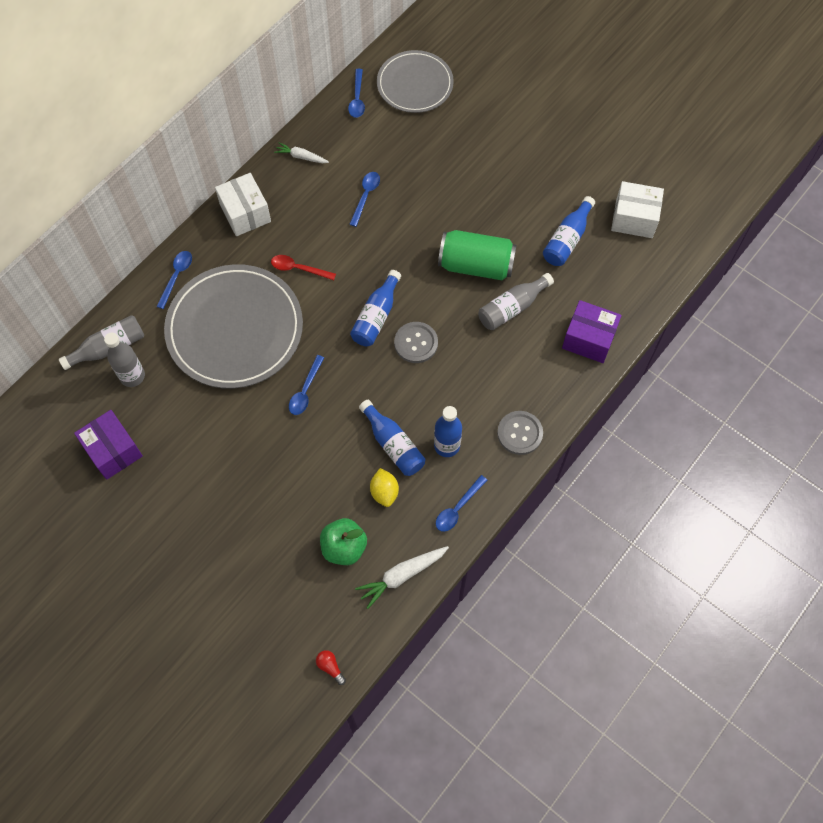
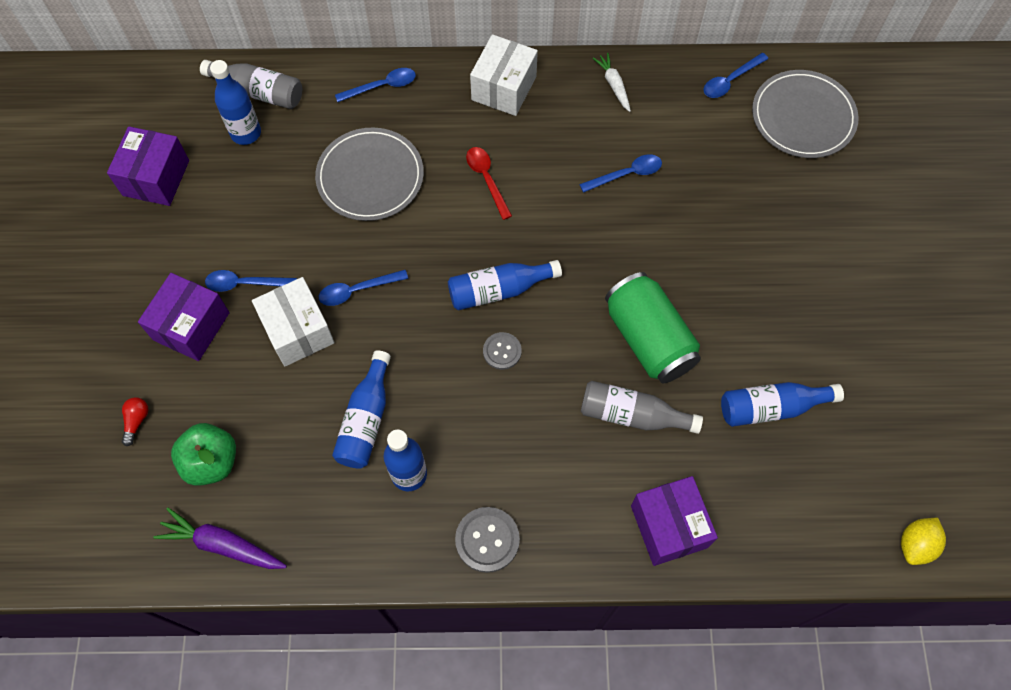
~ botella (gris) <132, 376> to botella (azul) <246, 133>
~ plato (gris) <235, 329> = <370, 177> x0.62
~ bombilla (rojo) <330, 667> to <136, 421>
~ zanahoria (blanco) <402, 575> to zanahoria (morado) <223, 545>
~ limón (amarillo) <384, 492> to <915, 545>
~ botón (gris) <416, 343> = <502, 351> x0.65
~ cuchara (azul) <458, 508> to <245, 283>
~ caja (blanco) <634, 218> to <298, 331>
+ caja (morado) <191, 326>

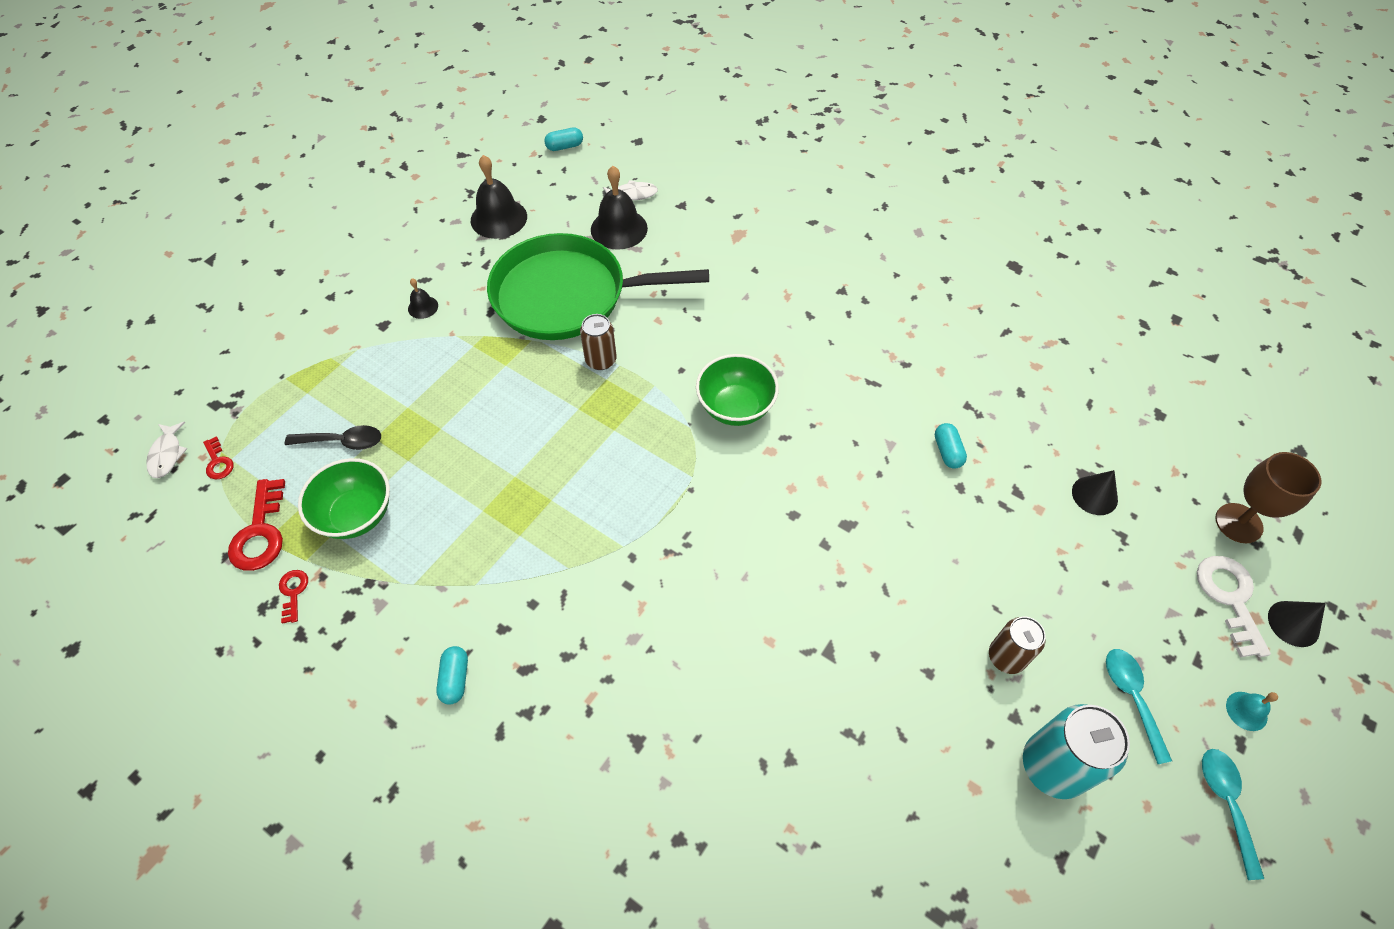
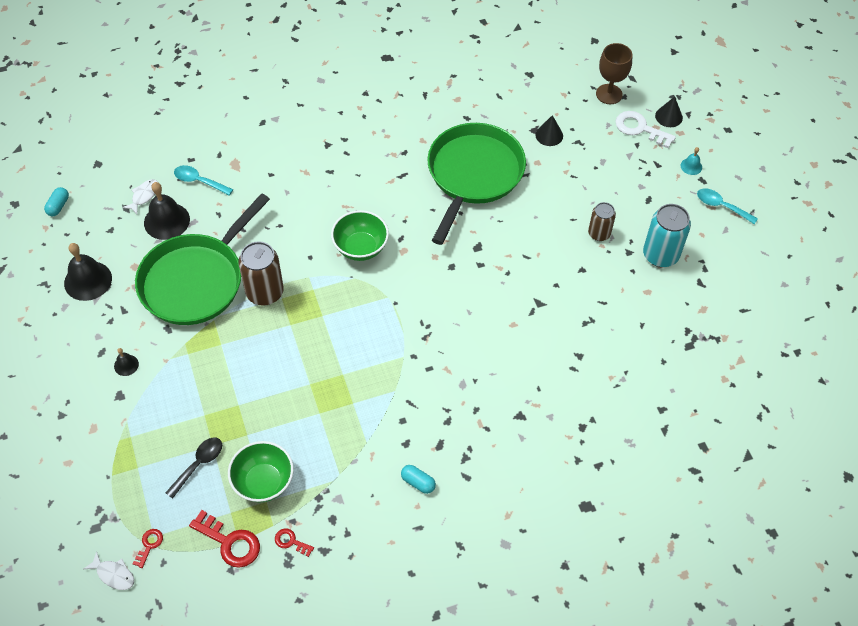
~ llave (rojo) <218, 462> = <149, 545> 75 degrees counterclockwise
~ lata (marrón) <601, 360> = <265, 292> x1.61
~ cápsula (turquesa) <947, 451> to sartén (verde) <473, 174>
~ cuchara (turquesa) <1131, 697> to <199, 181>

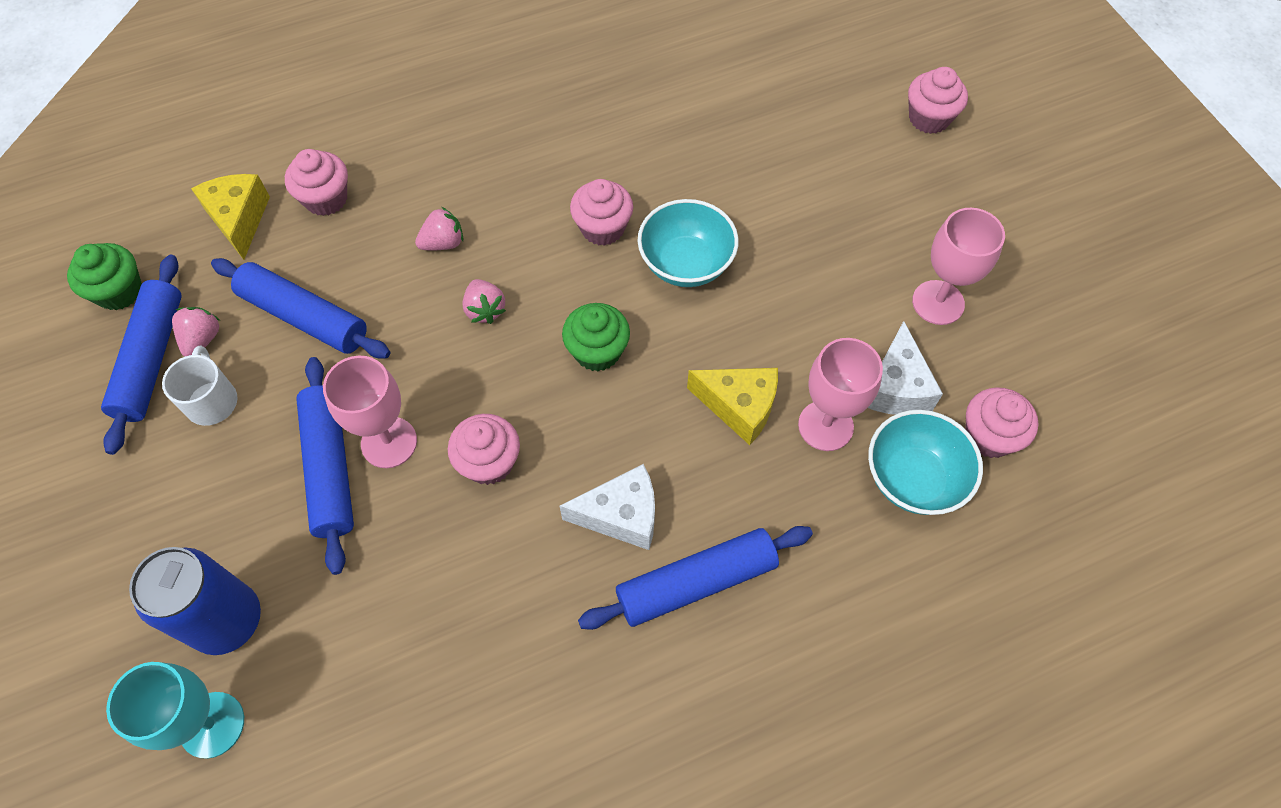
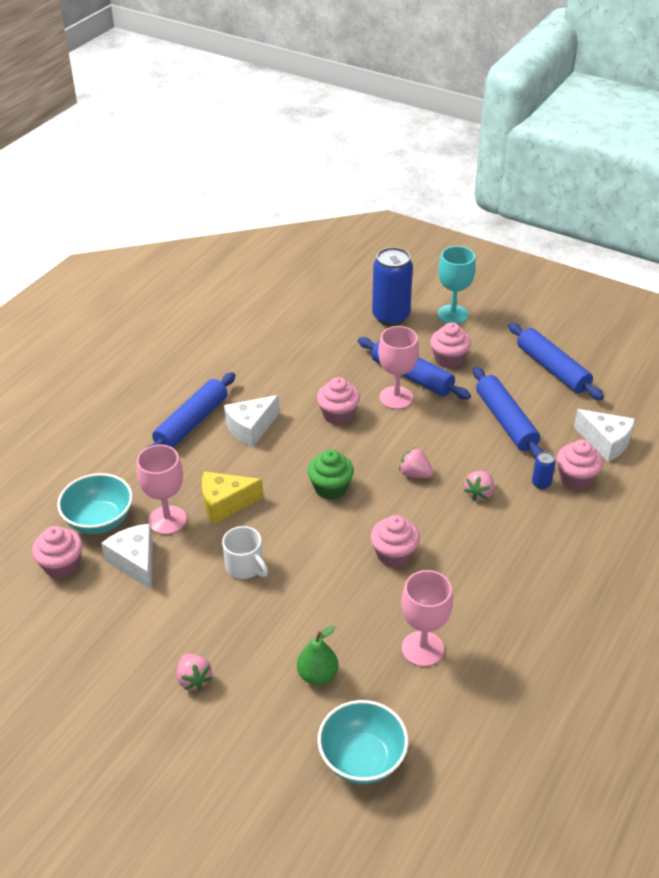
- magdalena (verde) <119, 291>
~ copa (turquesa) <212, 724> to <452, 314>
~ taza (blanco) <212, 401> to <245, 566>
~ fresa (rosa) <202, 339> to <194, 679>
~ queso (amarillo) <239, 219> to queso (blanco) <605, 442>
~ rodillo (azul) <304, 317> = <505, 421> 75 degrees clockwise
~ cuenco (turquesa) <686, 264> to <362, 759>
~ magdalena (rosa) <929, 118> to <449, 359>
~ copa (rosa) <938, 302> to <422, 649>
+ pera (verde) <317, 675>
+ lata (azul) <541, 483>

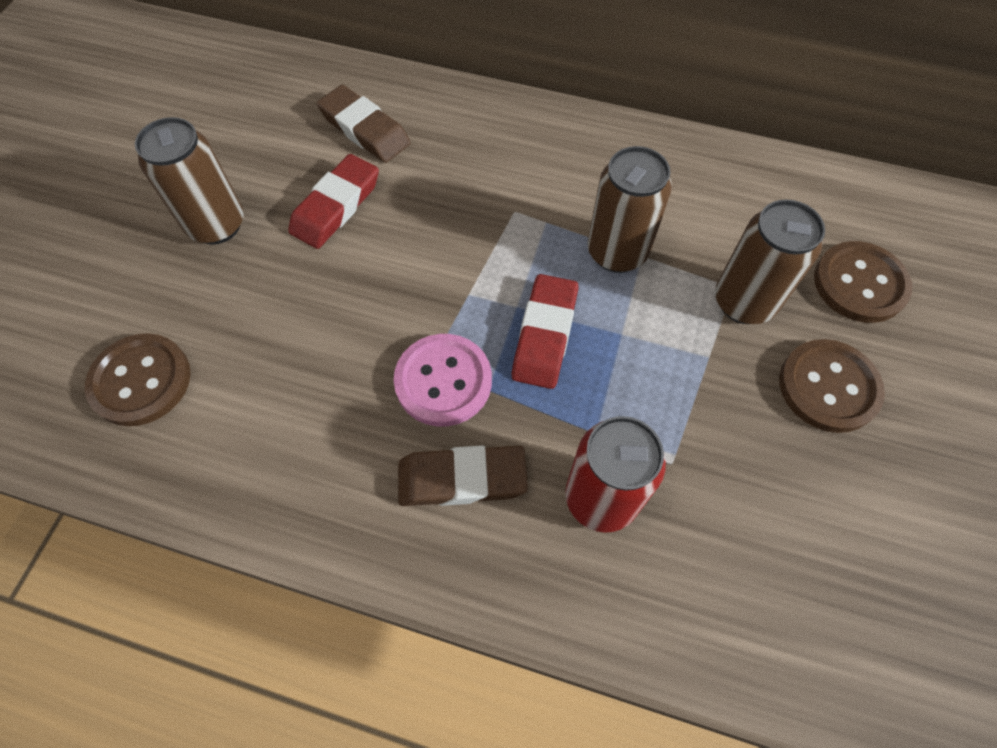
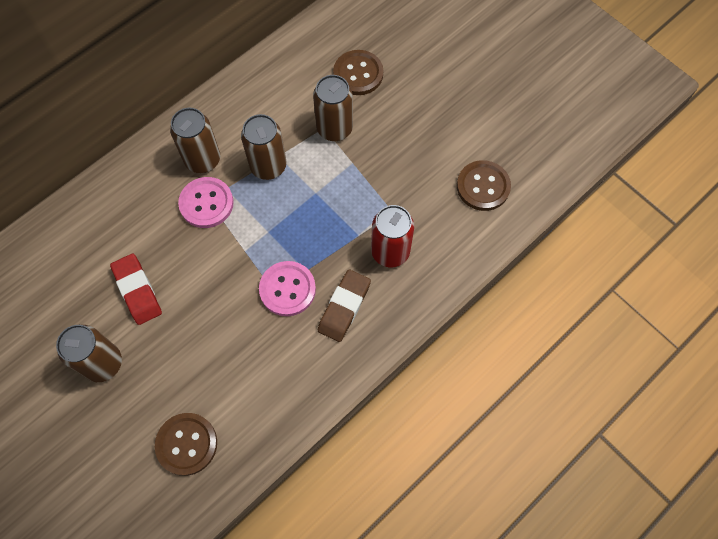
- goma de borrar (marrón) <365, 129>
- goma de borrar (rojo) <545, 335>
~ botón (marrón) <828, 387> to <483, 186>
+ lata (marrón) <203, 160>
+ botón (rosa) <206, 203>

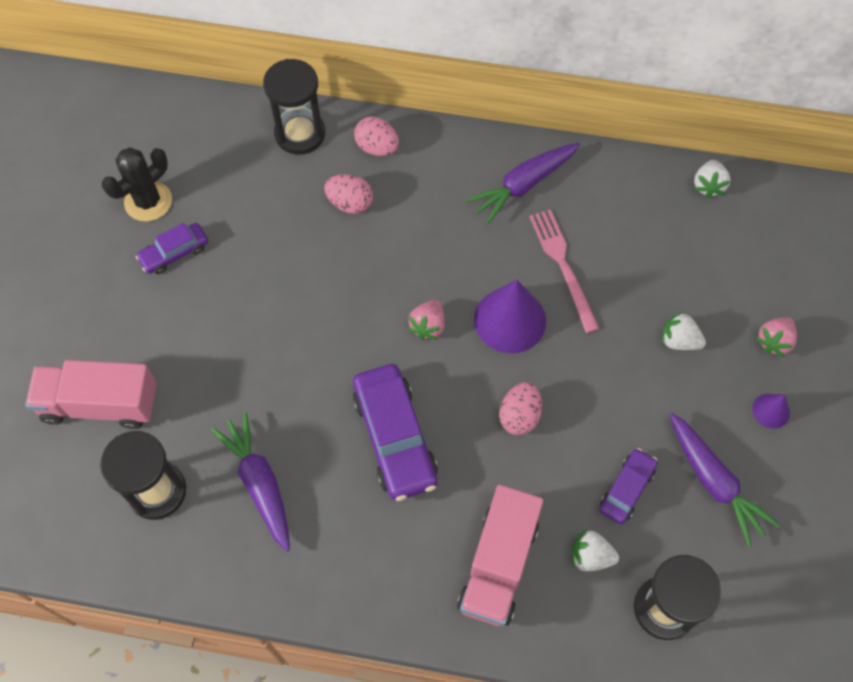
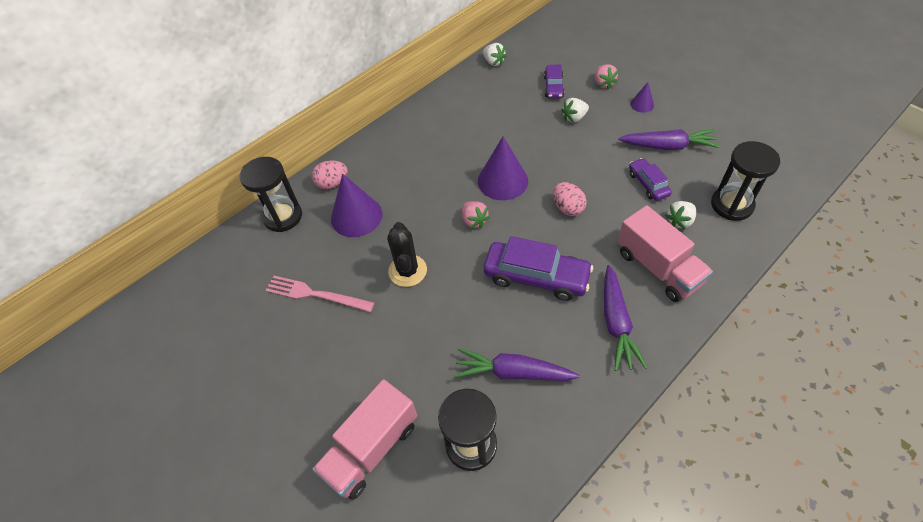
~ cactus (negro) <148, 201> to <407, 271>
~ coche (morado) <174, 253> to <553, 87>
~ huevo (rosa) <350, 203> to cono (morado) <356, 216>
~ zanahoria (morado) <523, 185> to <616, 323>
~ tenedor (rosa) <563, 266> to <316, 294>

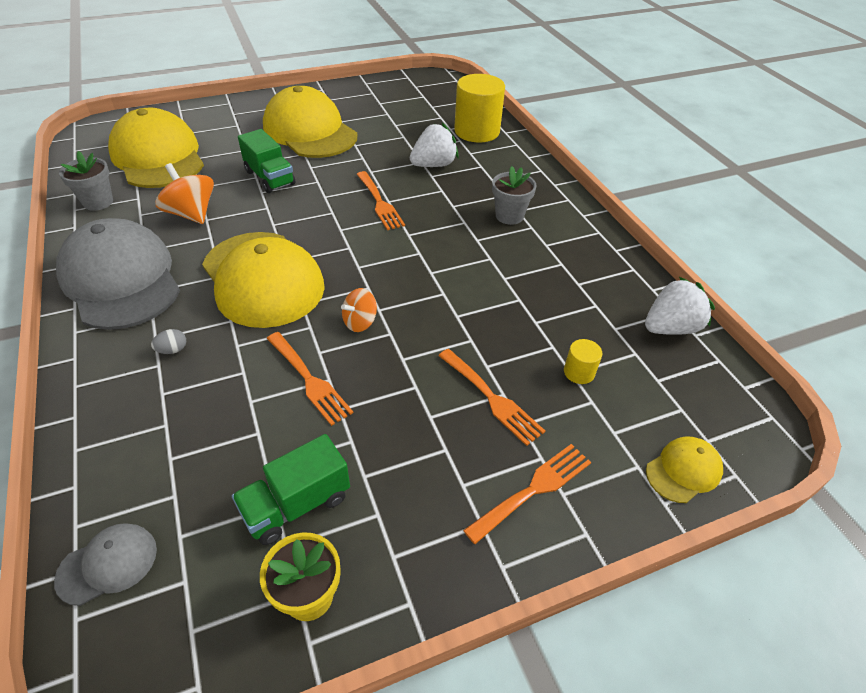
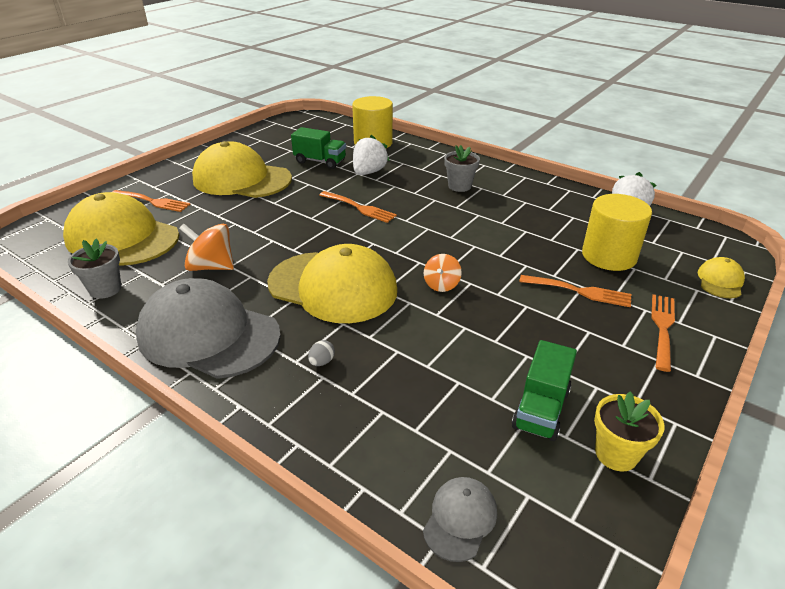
~ camión (verde) <270, 178> to <320, 161>
~ tenedor (naranja) <309, 380> to <153, 201>
~ cilindro (amarillo) <579, 372> = <609, 256> x2.24

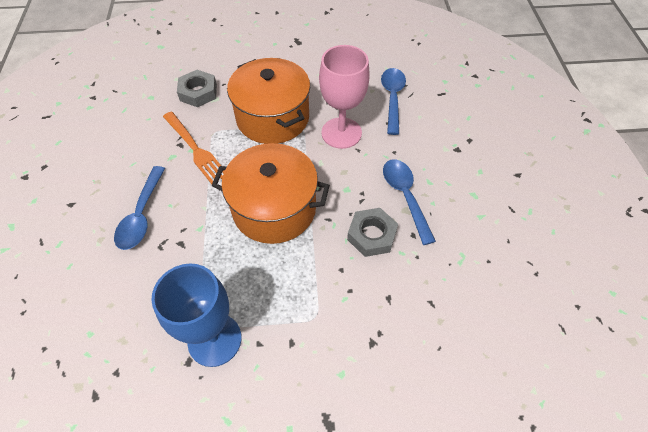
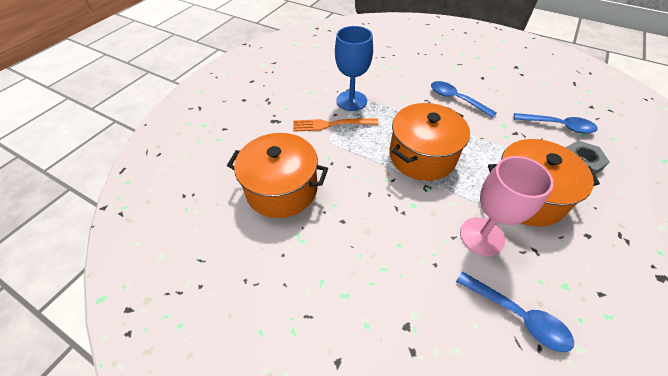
~ tenedor (naranja) <195, 149> to <331, 124>
- tuerca (gris) <371, 235>
~ cuchara (azul) <405, 196> to <558, 126>
+ olla (naranja) <282, 189>

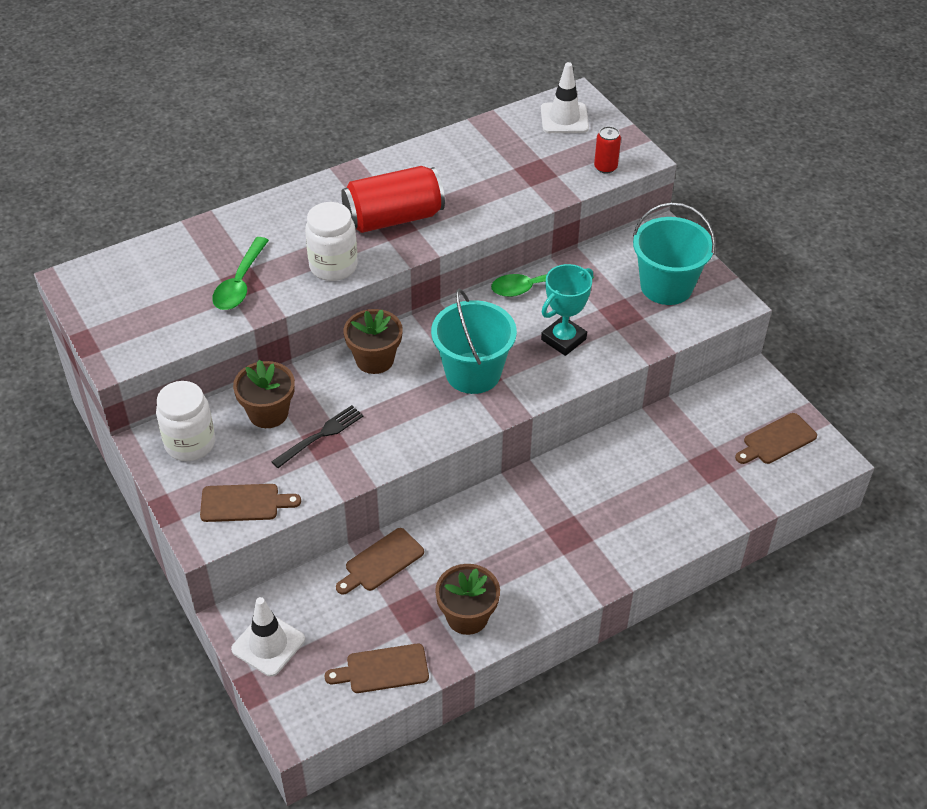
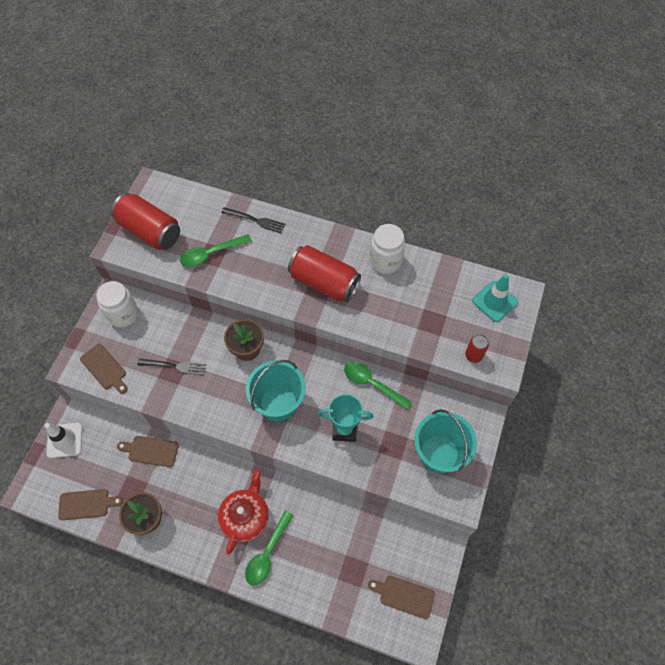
- maceta (marrón) <268, 413>
~ tarro (blanco) <333, 266> to <385, 261>
~ tabla de cortar (marrón) <383, 669> = <86, 504> 135 degrees clockwise
~ cono de tráfico (blanco) <564, 118> to cono de tráfico (turquesa) <494, 301>
+ lata (rojo) <150, 231>
+ tetera (rojo) <245, 517>
+ tenedor (negro) <255, 220>
+ cuchara (verde) <267, 553>

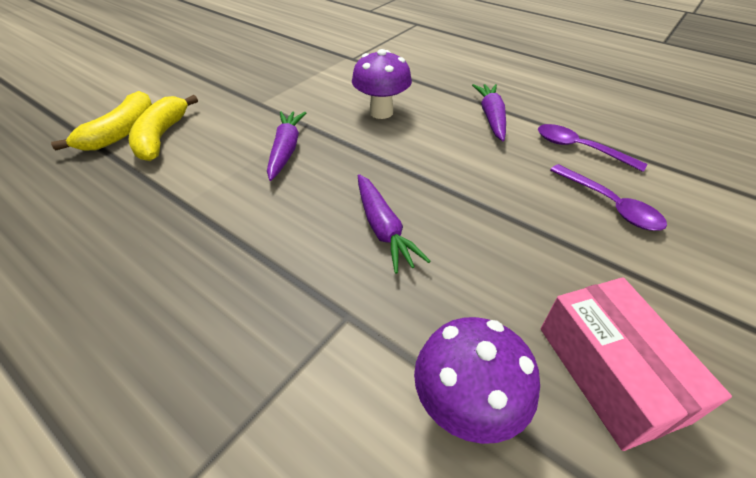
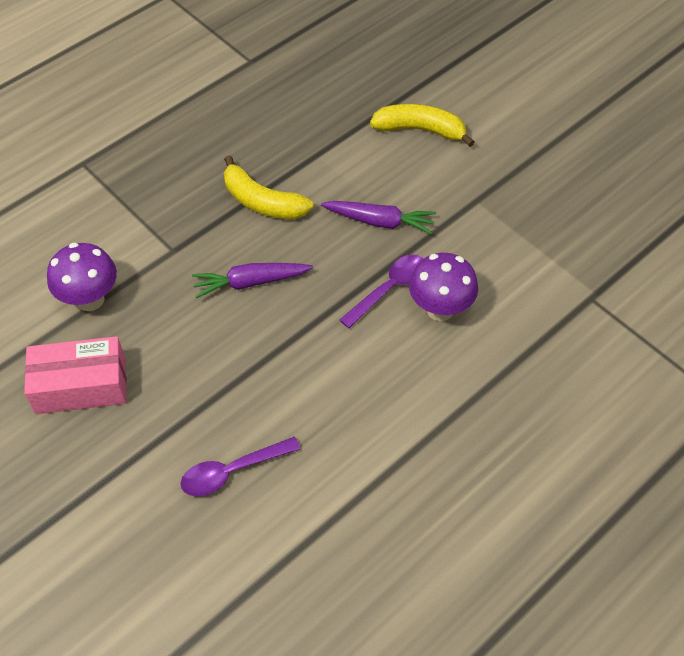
~ plátano (amarillo) <121, 132> to <262, 202>
- zanahoria (morado) <491, 117>
~ cuchara (morado) <579, 149> to <389, 289>

